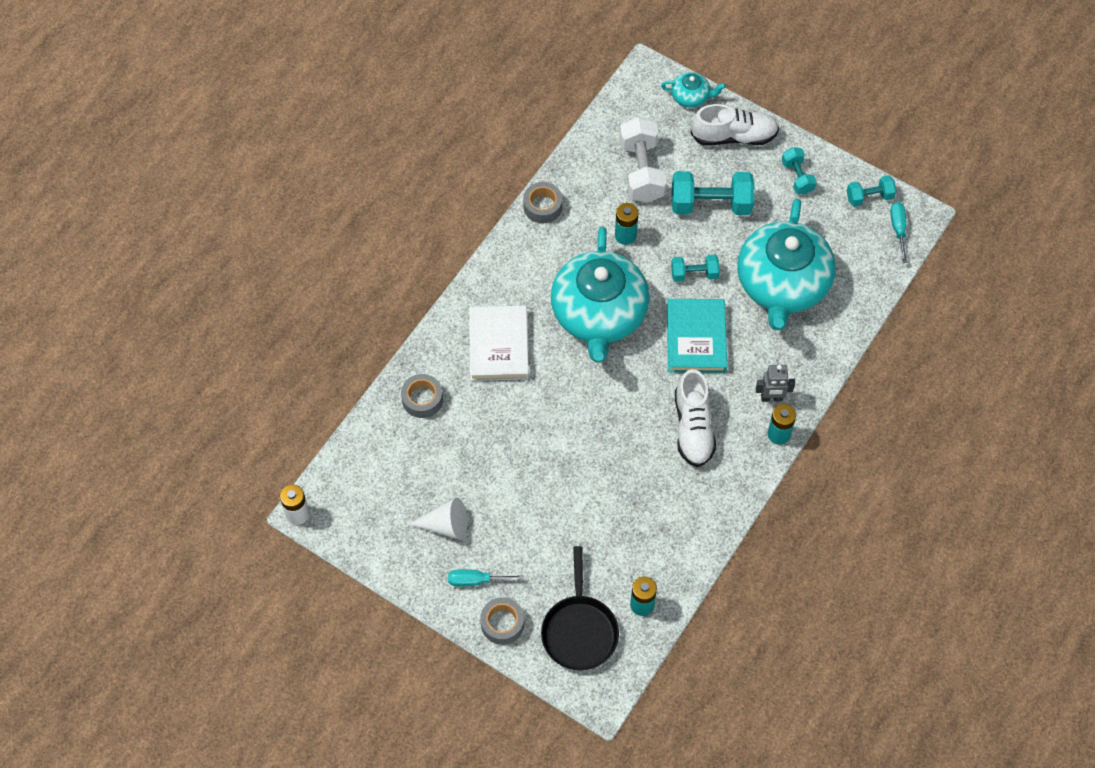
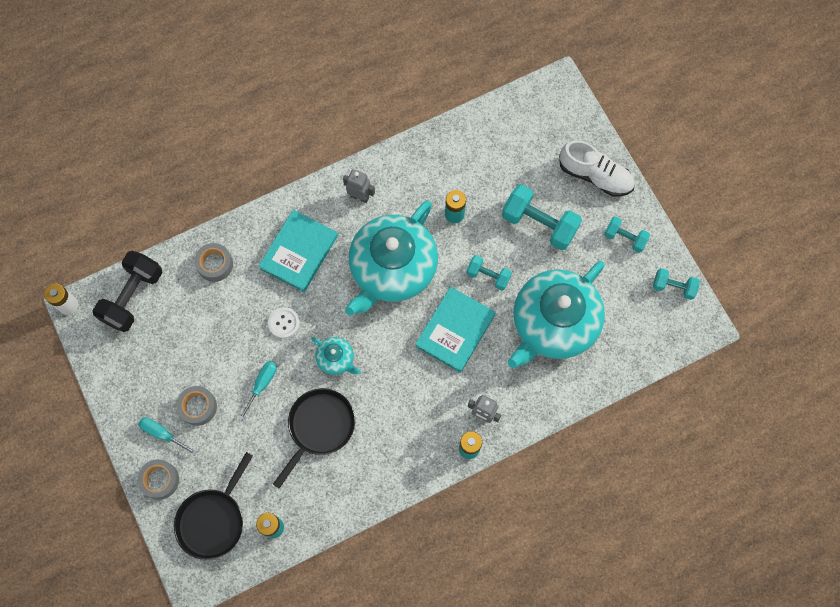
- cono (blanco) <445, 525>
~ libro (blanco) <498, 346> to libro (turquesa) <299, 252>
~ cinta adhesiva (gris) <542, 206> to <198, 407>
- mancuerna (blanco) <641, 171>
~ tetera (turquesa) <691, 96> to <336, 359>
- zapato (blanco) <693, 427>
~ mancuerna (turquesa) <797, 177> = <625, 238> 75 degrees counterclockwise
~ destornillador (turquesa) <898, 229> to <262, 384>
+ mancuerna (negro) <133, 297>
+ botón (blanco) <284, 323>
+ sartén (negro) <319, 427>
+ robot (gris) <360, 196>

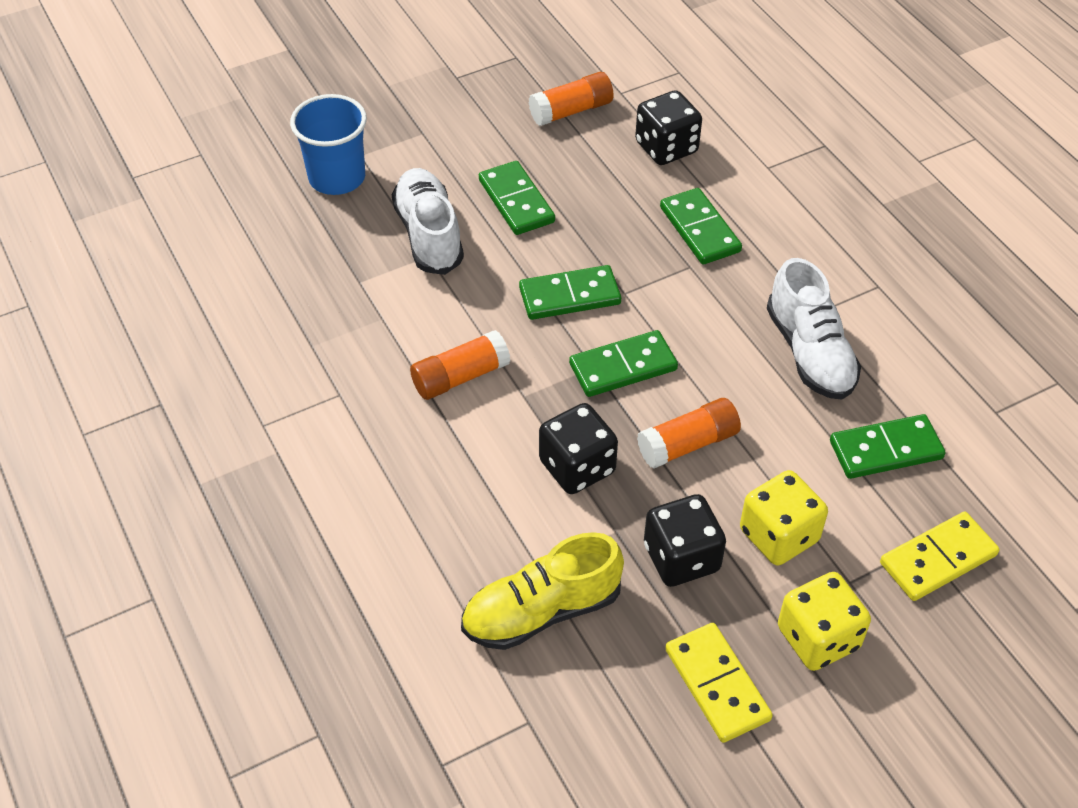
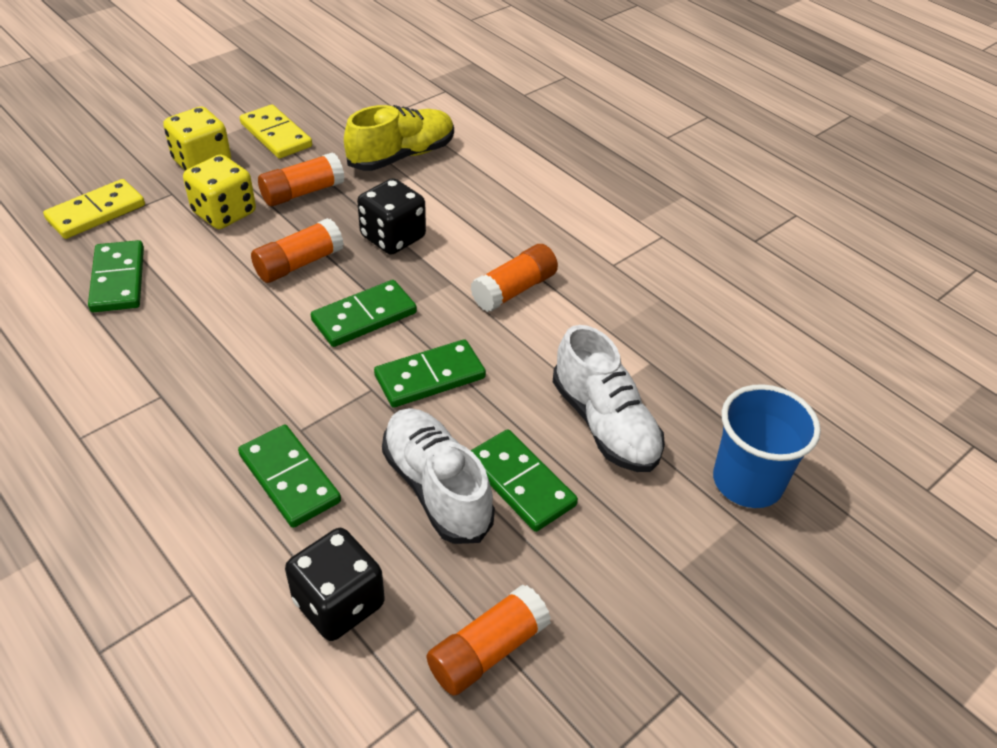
~ dado (negro) <681, 558> to barra de pegamento (naranja) <302, 192>
~ zapato (blanco) <810, 352> to <436, 488>
~ ficha de dominó (verde) <886, 450> = <118, 280> 75 degrees counterclockwise

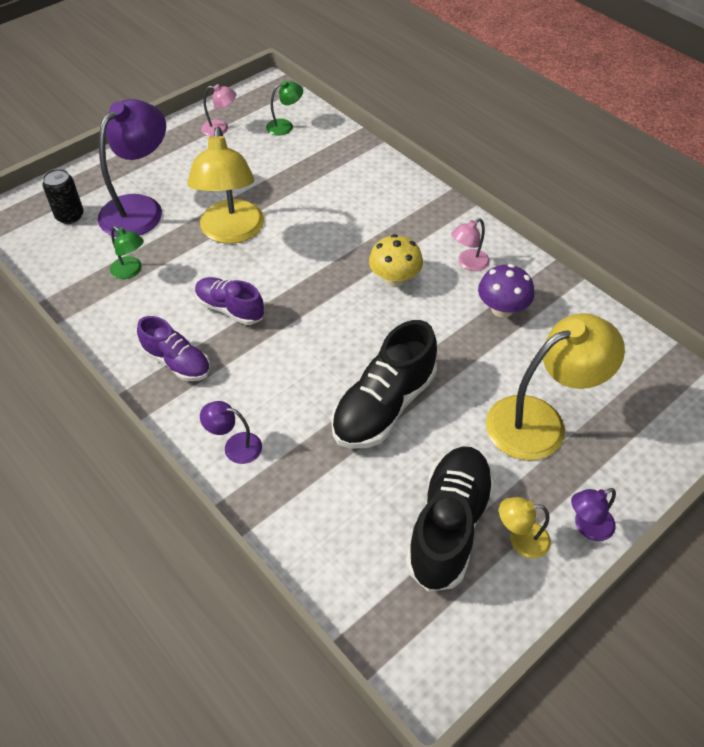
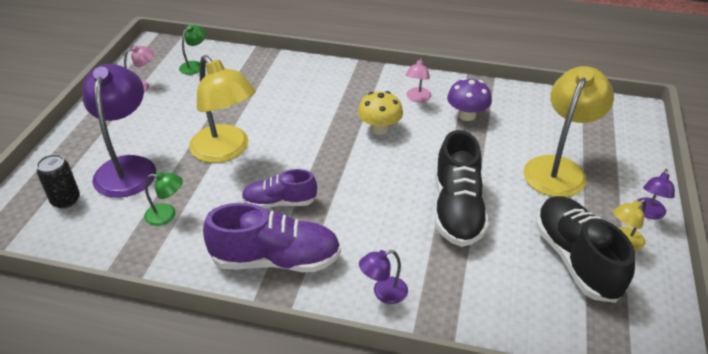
~ zapato (morado) <177, 362> = <276, 260> x1.61

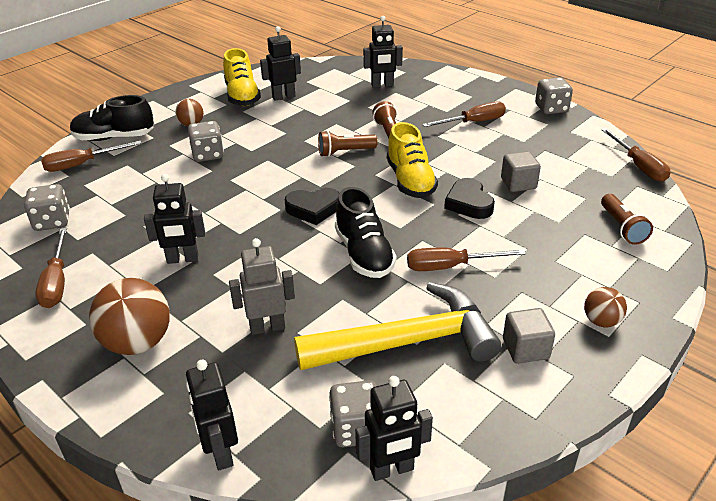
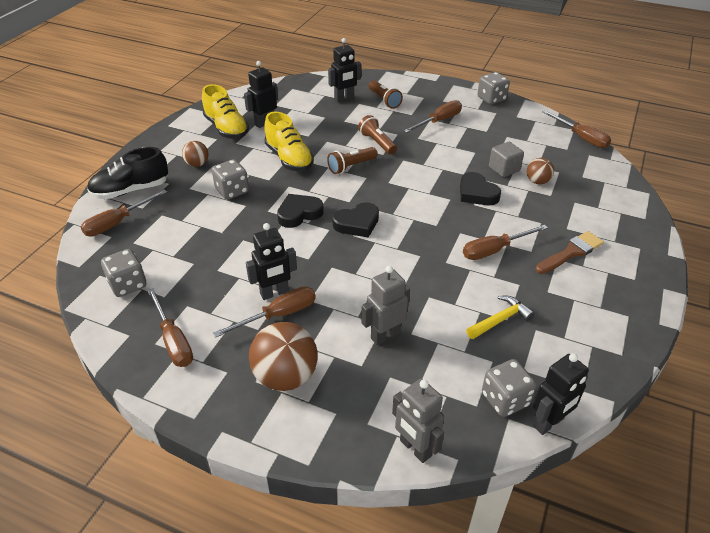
~ robot (negro) <220, 452> to robot (gris) <415, 448>
~ martillo (amarillo) <408, 342> = <500, 319> x0.45
- zapato (negro) <364, 254>
~ zapato (amarillo) <410, 181> to <289, 158>
- cubo (gris) <525, 349>
~ pelota (marrón) <601, 321> to <537, 181>
~ lámpara de mano (marrón) <622, 227> to <384, 100>
+ destornillador (marrón) <278, 315>
+ corazón (negro) <299, 213>
+ pincel (marrón) <571, 252>

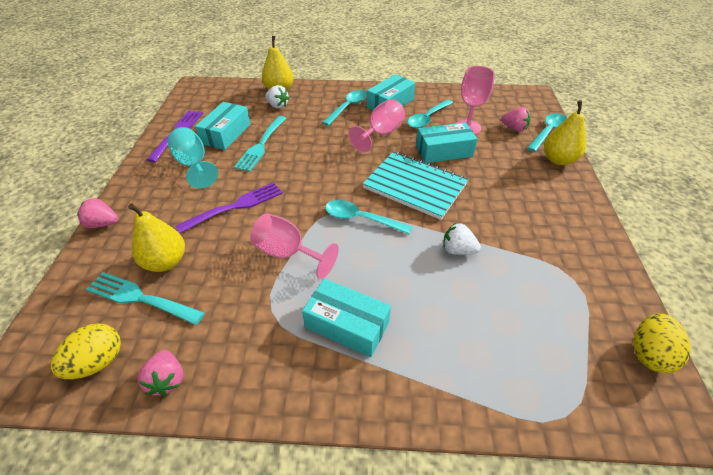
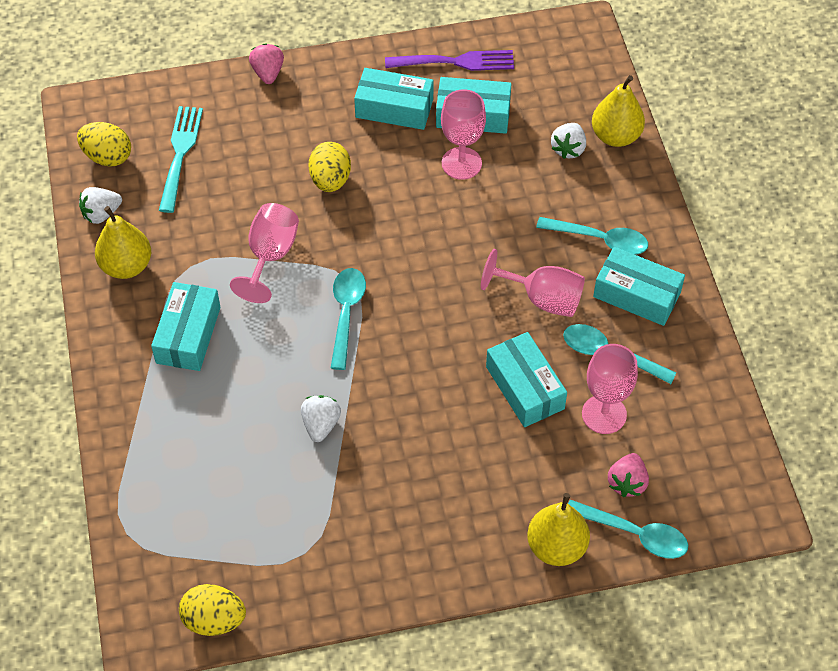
~ pera (amarillo) <166, 262> to <126, 266>
~ fresa (rosa) <167, 380> to fresa (blanco) <101, 214>
~ copa (turquesa) <194, 165> to caja (turquesa) <394, 108>
~ tenedor (morado) <235, 206> to huevo (amarillo) <330, 180>
~ tenedor (turquesa) <261, 145> to copa (rosa) <461, 163>
- cuaderno (turquesa) <415, 186>

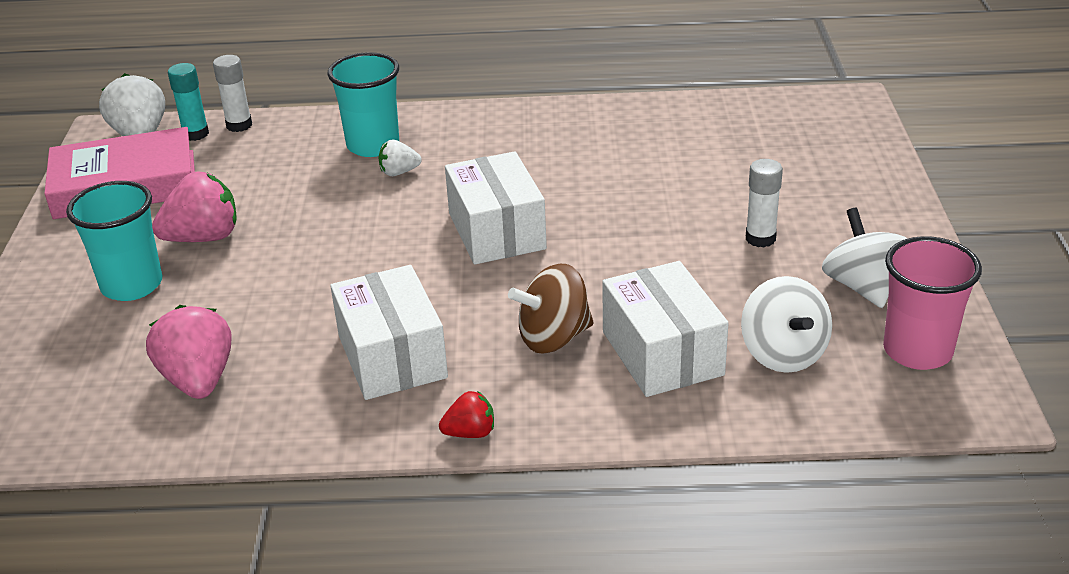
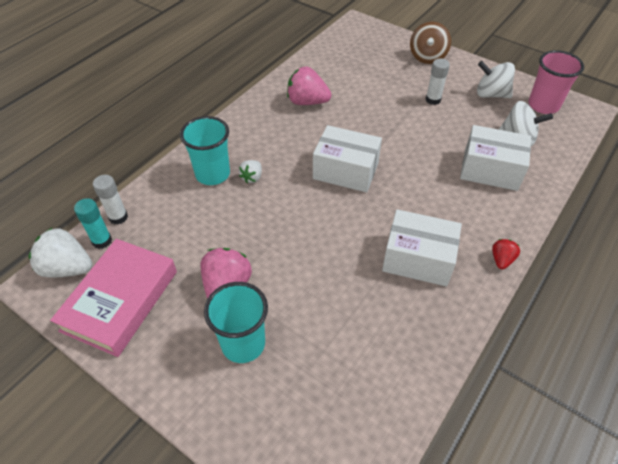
~ fresa (rosa) <198, 380> to <307, 102>
~ peonza (marrón) <553, 338> to <427, 57>

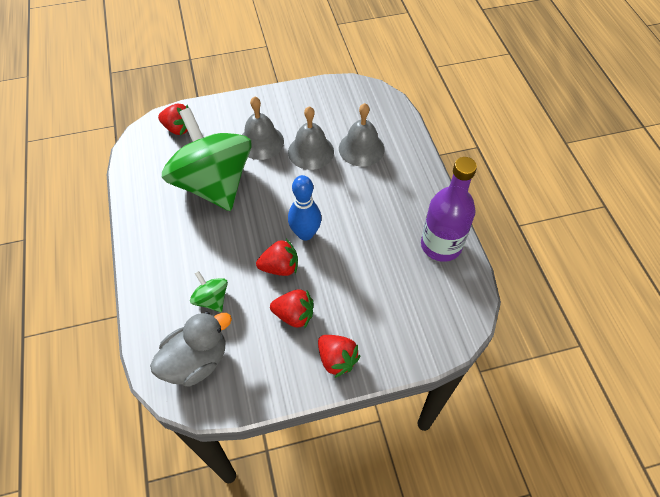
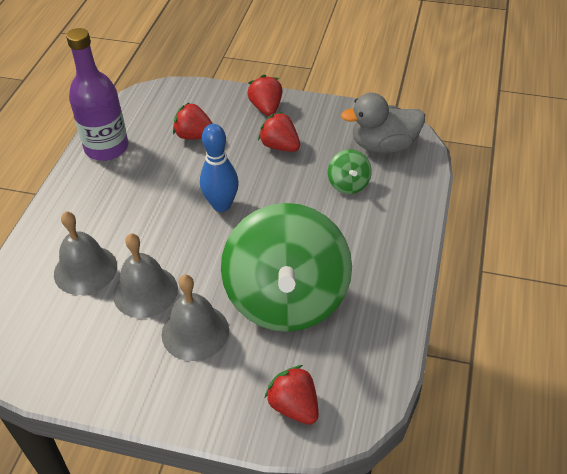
~ fresa (rojo) <280, 267> to <194, 136>

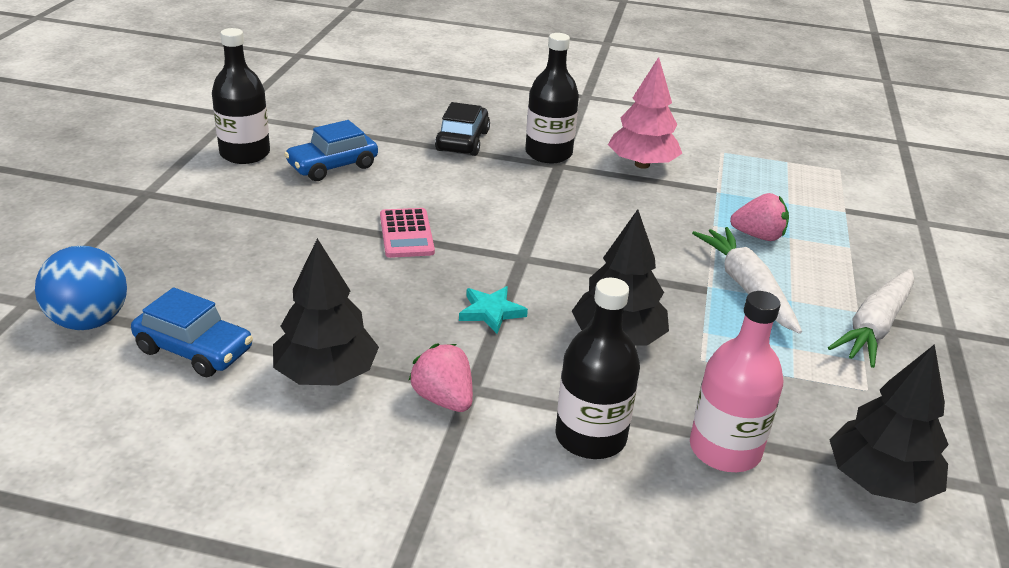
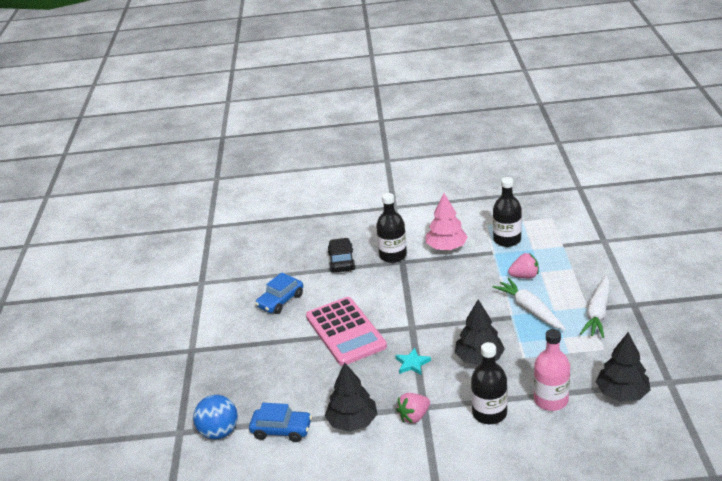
~ botella (negro) <245, 154> to <507, 240>
~ calculadora (rosa) <406, 234> = <345, 332> x1.95
~ fresa (rosa) <443, 399> = <414, 416> 75 degrees counterclockwise

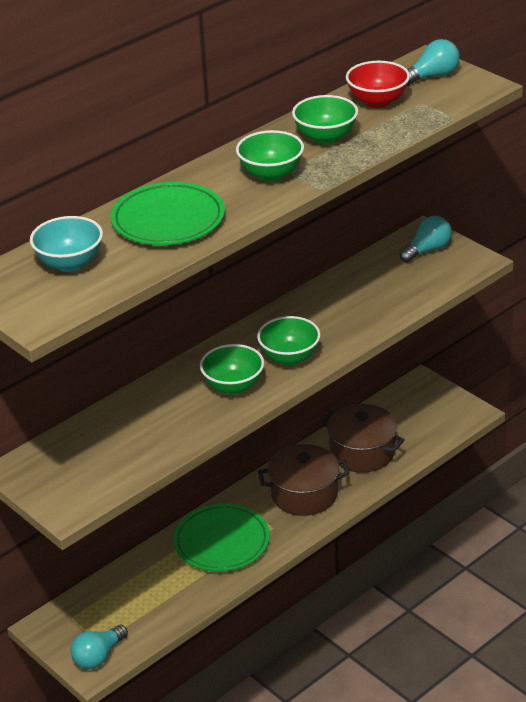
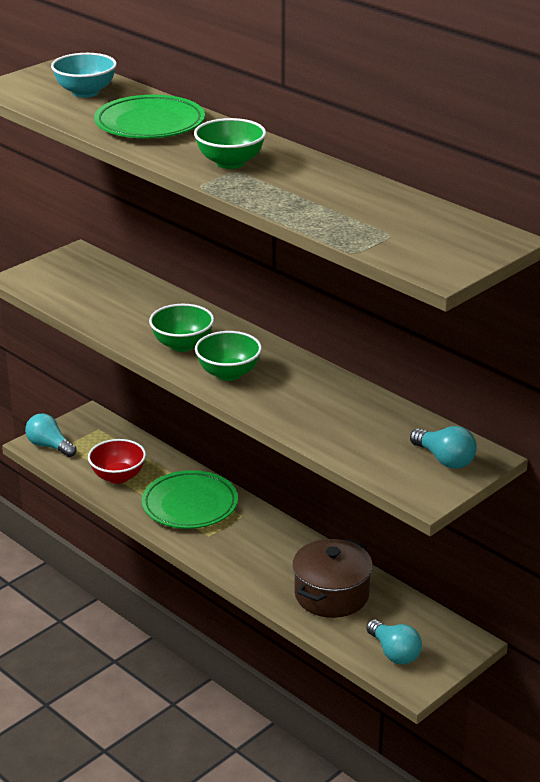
- olla (marrón) <304, 494>
- cuenco (verde) <325, 137>
~ cuenco (rojo) <377, 101> to <118, 477>
~ bombilla (turquesa) <432, 76> to <394, 653>

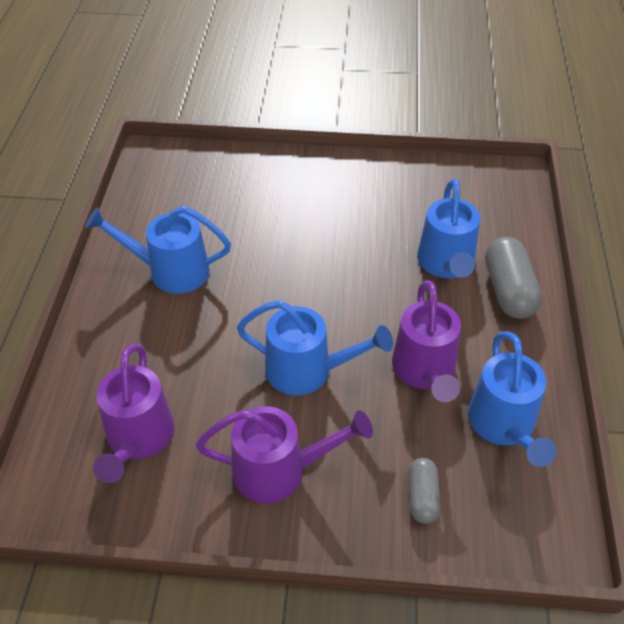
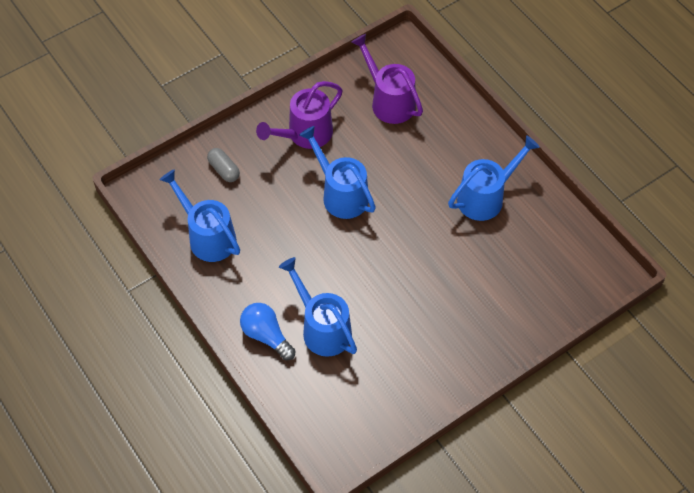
~ regadera (azul) <308, 371> = <340, 194> 75 degrees clockwise
- regadera (morado) <425, 372>
~ cápsula (gris) <508, 290> to bombilla (azul) <266, 335>

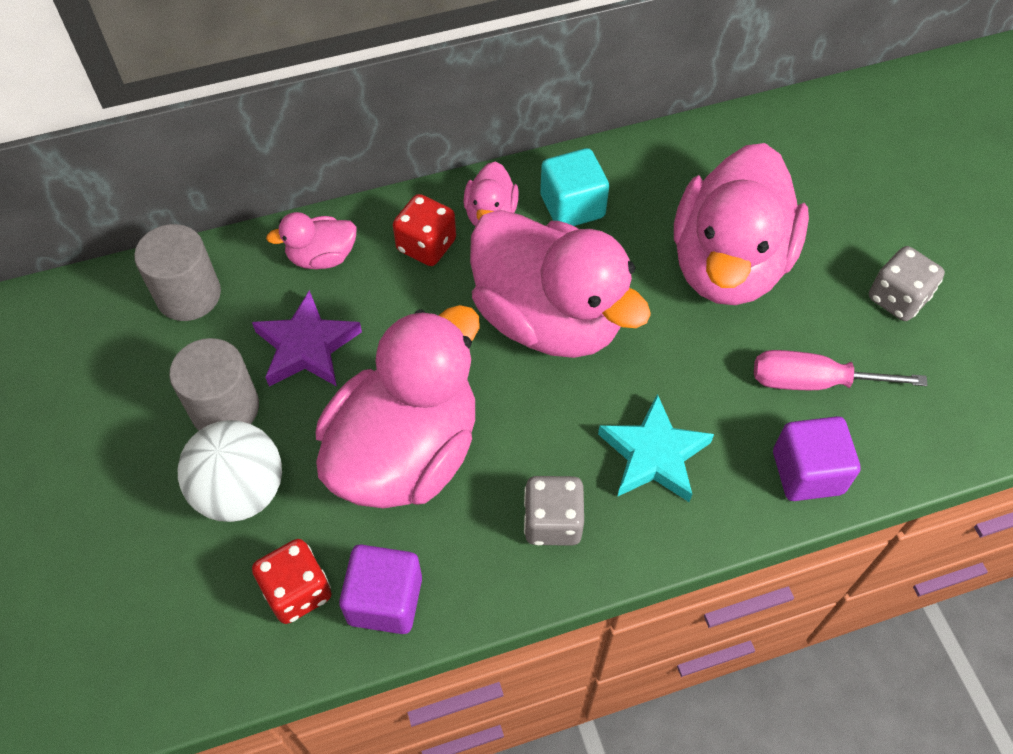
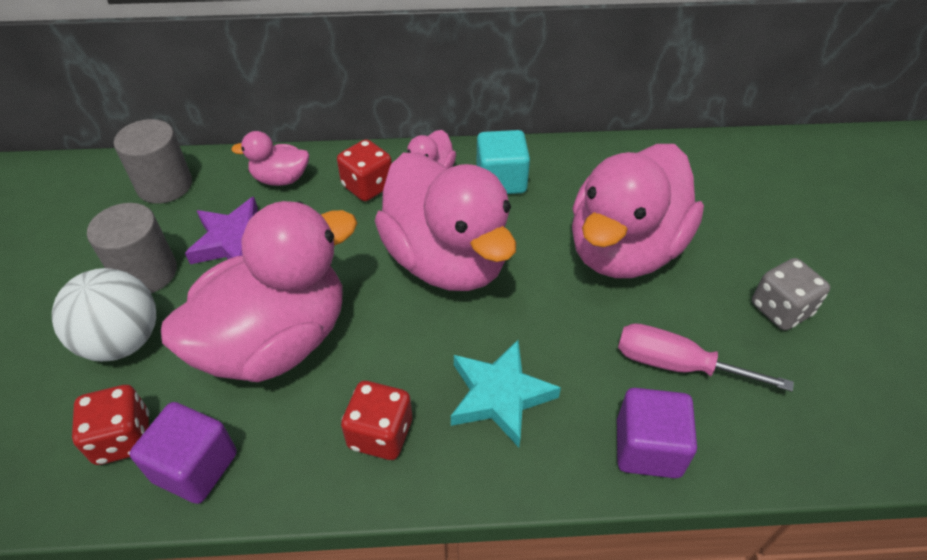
~ dado (gris) <552, 522> to dado (rojo) <380, 434>

